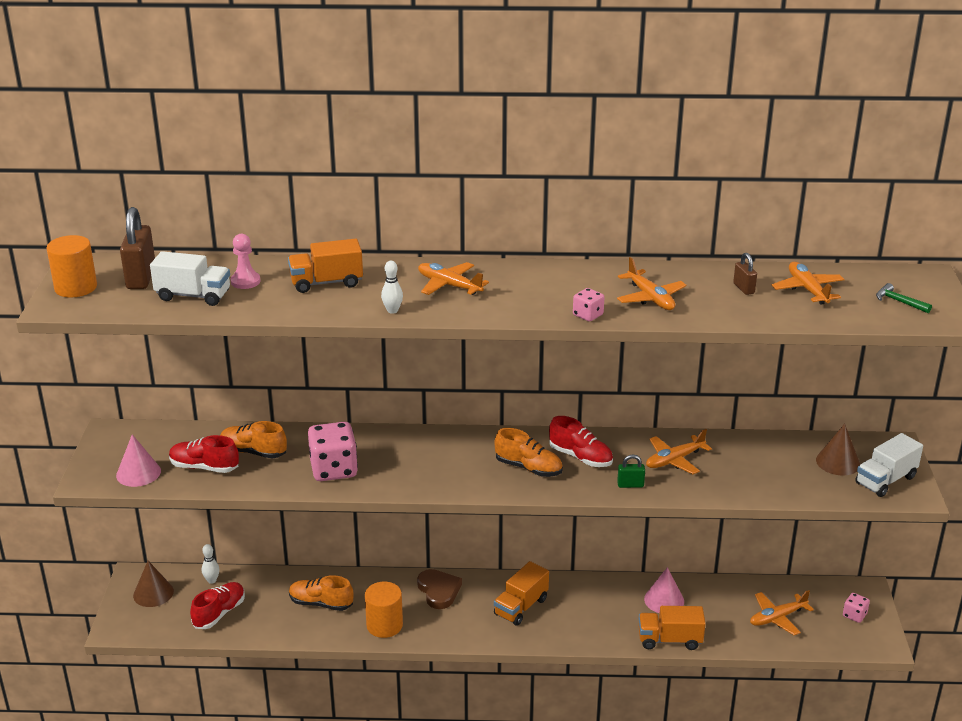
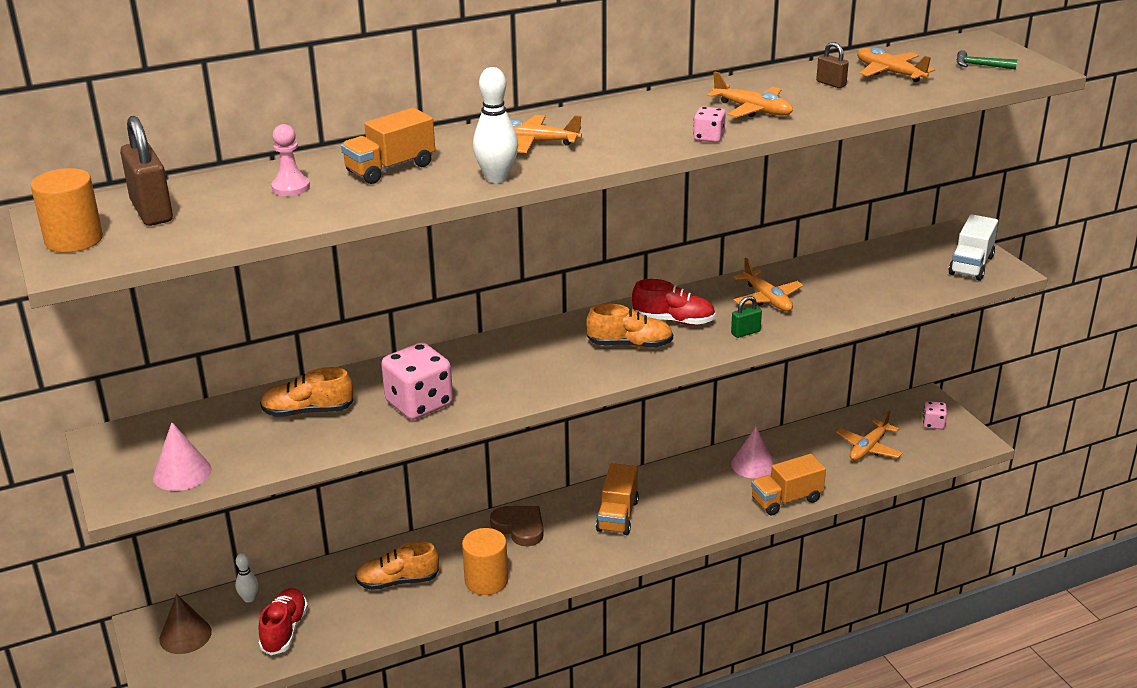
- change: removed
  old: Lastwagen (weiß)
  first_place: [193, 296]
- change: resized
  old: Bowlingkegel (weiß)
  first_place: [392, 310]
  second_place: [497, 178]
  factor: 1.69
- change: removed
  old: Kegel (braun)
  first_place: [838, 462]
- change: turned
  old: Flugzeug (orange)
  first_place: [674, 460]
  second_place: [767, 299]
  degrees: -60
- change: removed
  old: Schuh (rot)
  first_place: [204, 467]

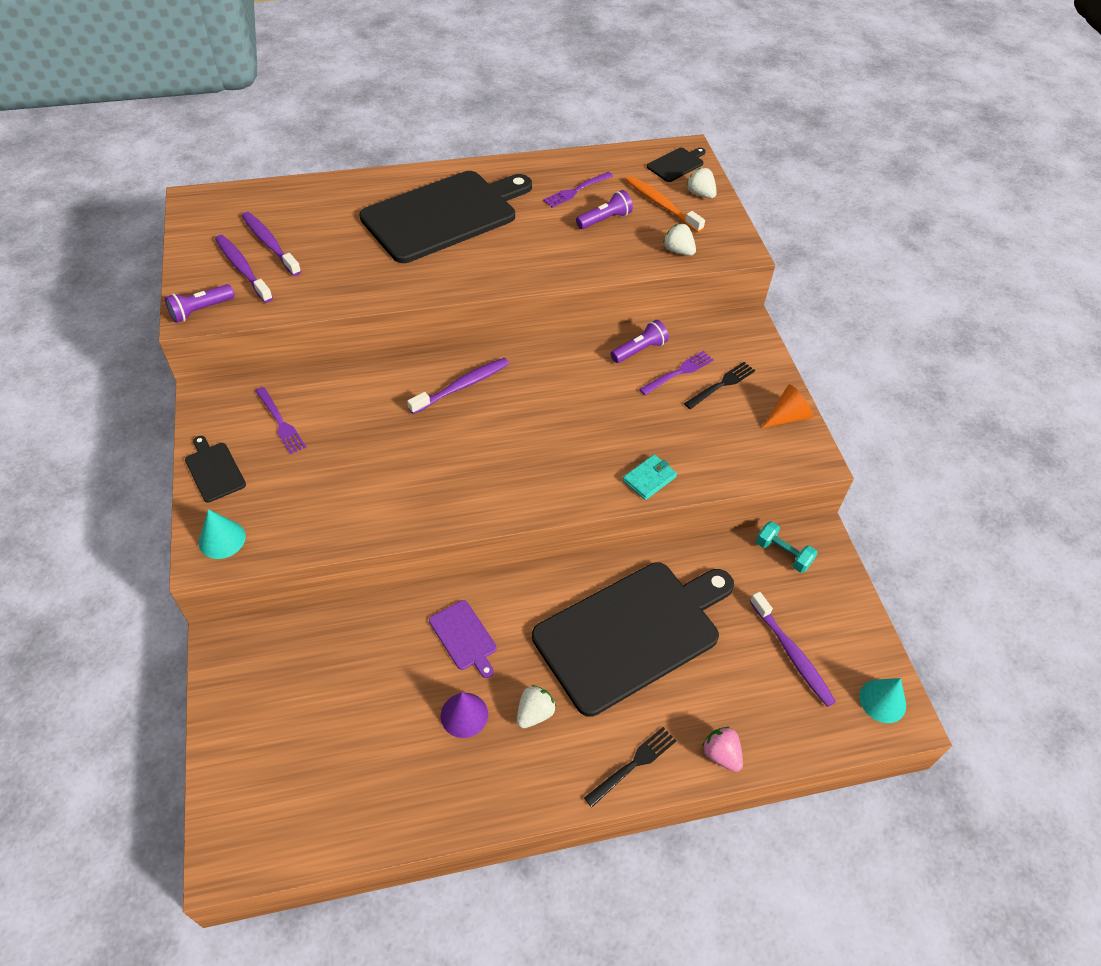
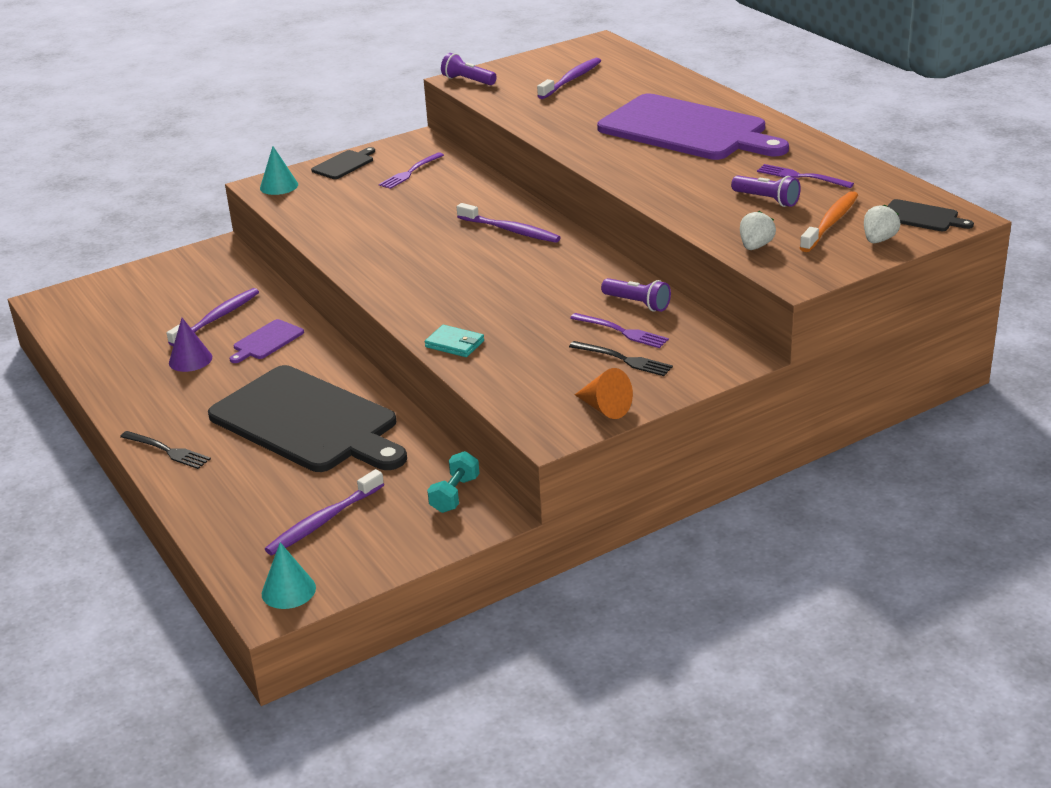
- change: recoloured
  old: Schneidebrett (schwarz)
  new: Schneidebrett (lila)
  first_place: [444, 215]
  second_place: [687, 130]
- change: moved
  old: Zahnbürste (lila)
  first_place: [242, 268]
  second_place: [217, 318]
- change: removed
  old: Erdbeere (weiß)
  first_place: [534, 713]
- change: removed
  old: Erdbeere (rosa)
  first_place: [721, 754]

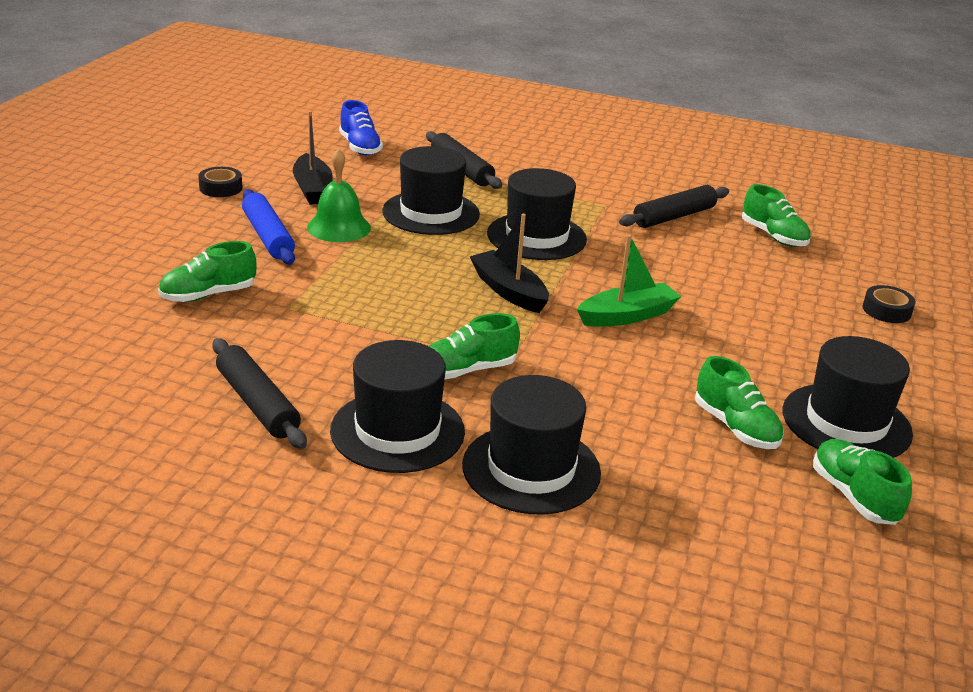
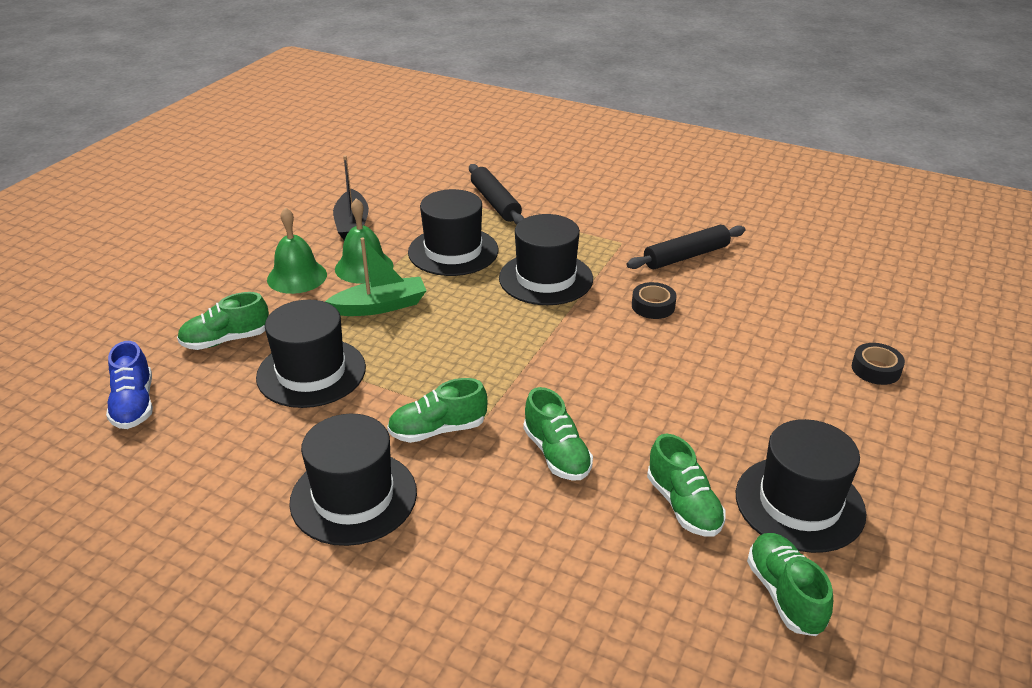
- change: moved
  old: Schuh (blau)
  first_place: [360, 147]
  second_place: [134, 405]
- change: moved
  old: Klebeband (schwarz)
  first_place: [221, 188]
  second_place: [653, 306]
- change: moved
  old: Schuh (grün)
  first_place: [773, 236]
  second_place: [556, 454]
- change: replaced
  old: Nudelholz (blau)
  new: Glocke (grün)
  first_place: [267, 236]
  second_place: [297, 277]
- change: removed
  old: Boot (schwarz)
  first_place: [509, 291]
- change: moved
  old: Boot (grün)
  first_place: [627, 316]
  second_place: [381, 306]
- change: removed
  old: Nudelholz (schwarz)
  first_place: [257, 403]
- change: moved
  old: Hut (schwarz)
  first_place: [531, 469]
  second_place: [311, 372]

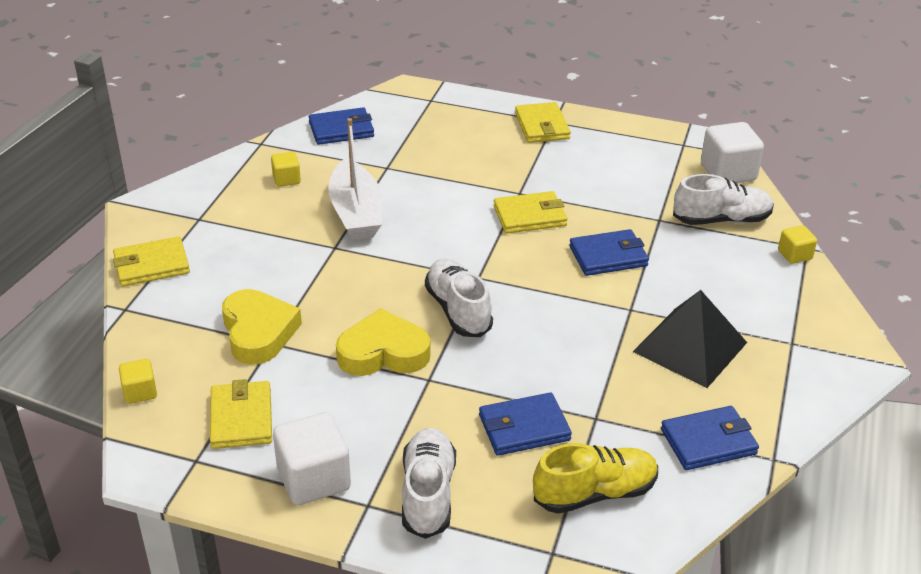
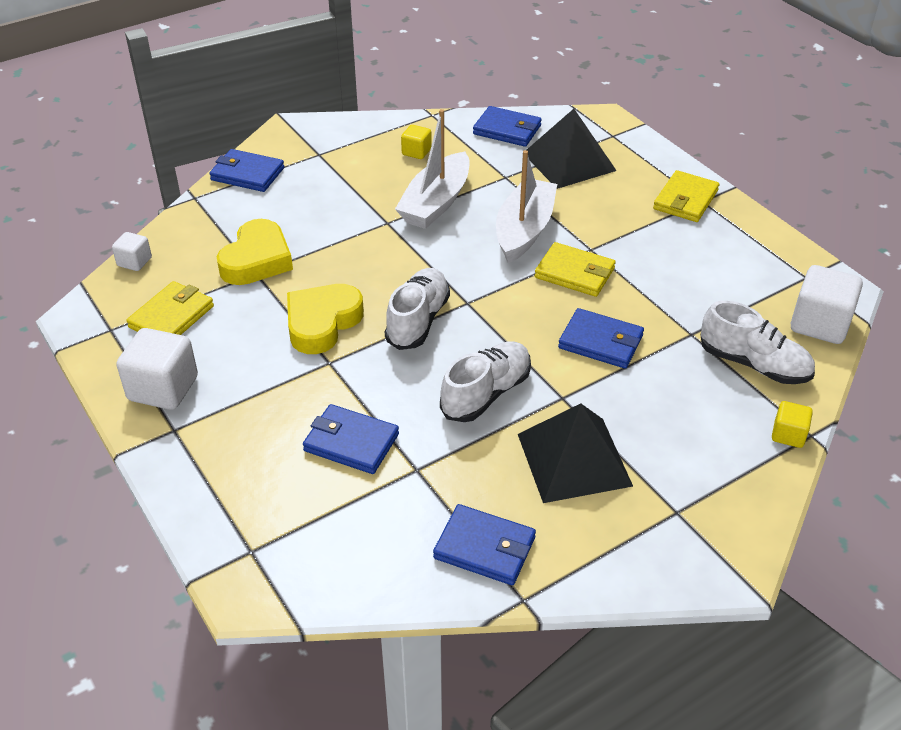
- change: recoloured
  old: Geldbörse (gelb)
  new: Geldbörse (blau)
  first_place: [152, 265]
  second_place: [247, 174]
- change: turned
  old: Herz (gelb)
  first_place: [383, 352]
  second_place: [322, 323]
  degrees: -90
- change: recoloured
  old: Kubus (gelb)
  new: Kubus (weiß)
  first_place: [140, 392]
  second_place: [134, 262]
- change: moved
  old: Schuh (weiß)
  first_place: [428, 494]
  second_place: [486, 393]
- change: removed
  old: Schuh (gelb)
  first_place: [595, 493]
- change: added
  new: Pyramide (schwarz)
  second_place: [569, 161]
- change: added
  new: Boot (weiß)
  second_place: [524, 230]

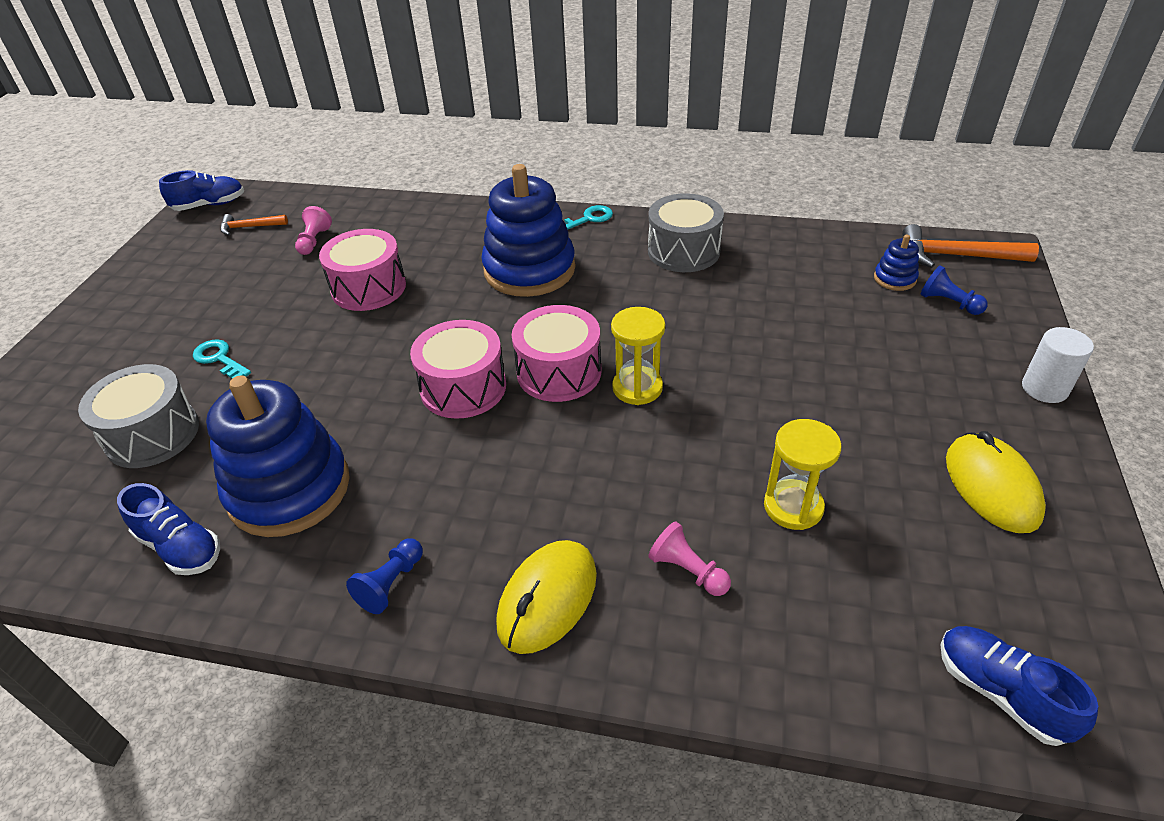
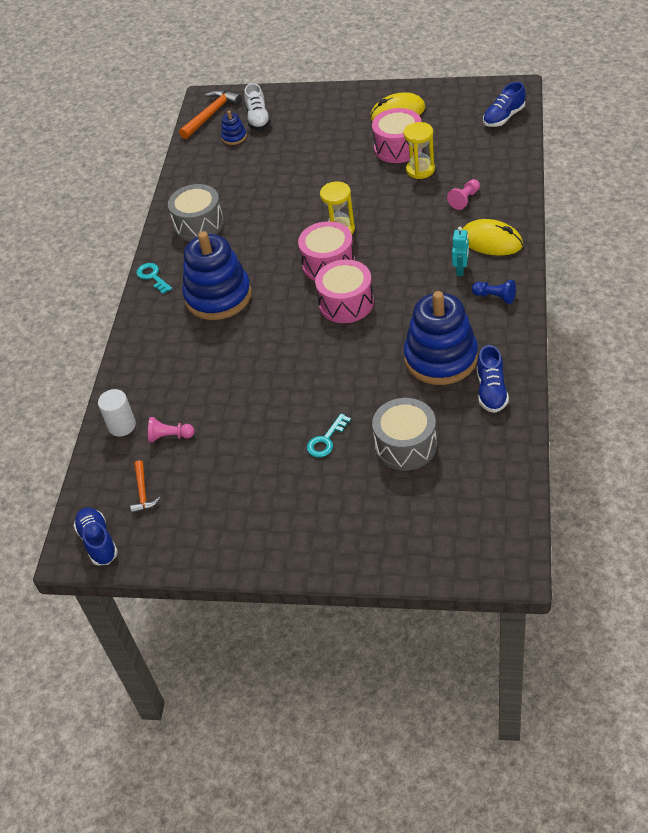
- change: turned
  old: Hammer (orange)
  first_place: [956, 256]
  second_place: [211, 114]
  degrees: -150
- change: moved
  old: Trommel (rosa)
  first_place: [369, 288]
  second_place: [398, 147]
- change: replaced
  old: Bauer (blau)
  new: Schuh (weiß)
  first_place: [948, 303]
  second_place: [258, 119]
- change: moved
  old: Vollzylinder (weiß)
  first_place: [1044, 388]
  second_place: [122, 426]
- change: turned
  old: Schuh (blau)
  first_place: [180, 547]
  second_place: [491, 391]
  degrees: 150
- change: added
  new: Roboter (türkis)
  second_place: [461, 270]

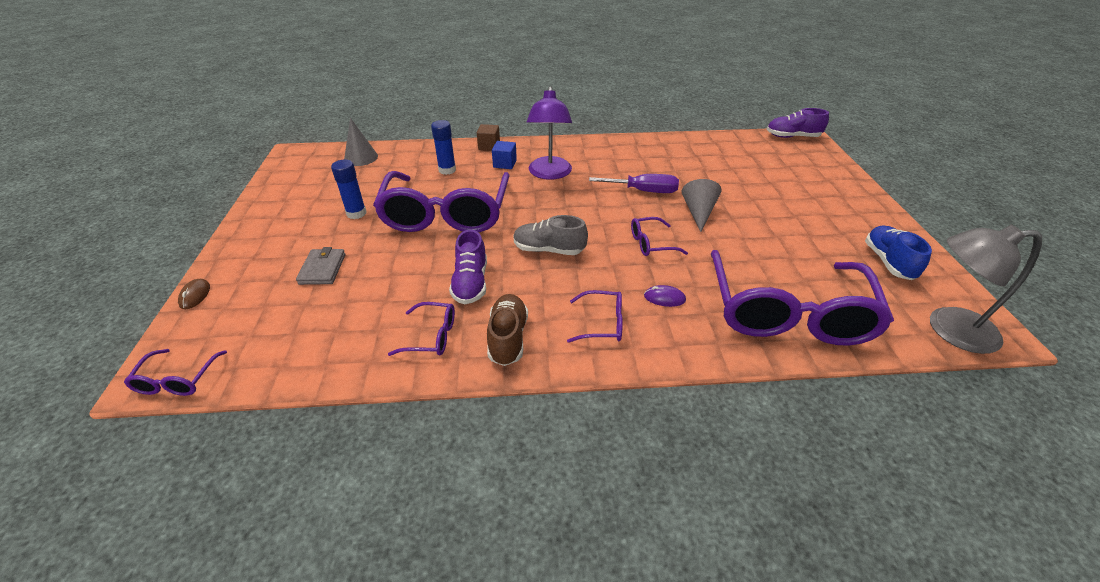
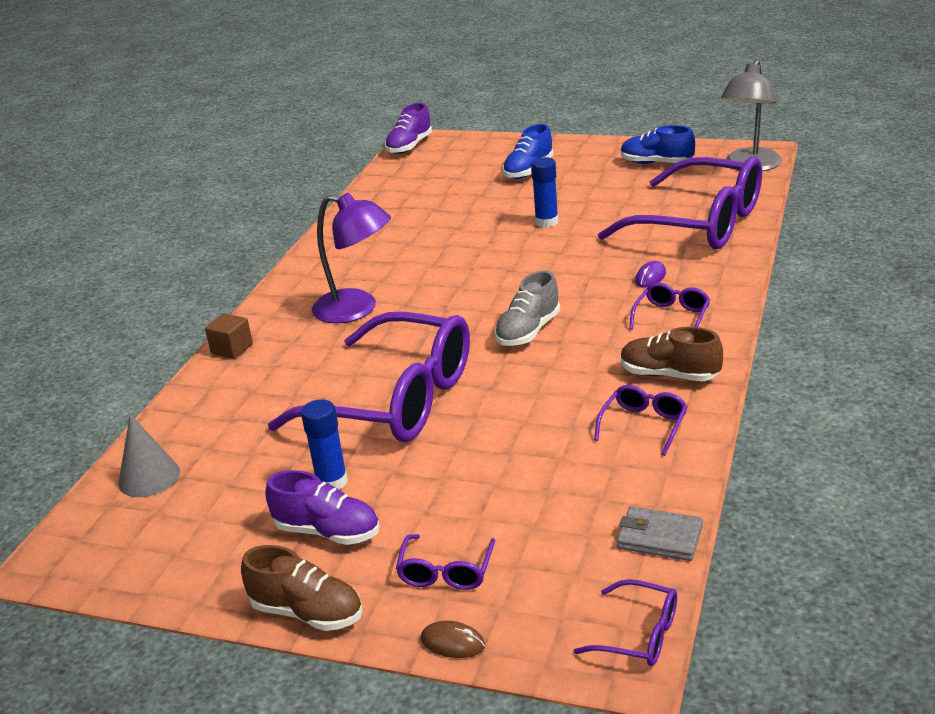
- change: moved
  old: Klebestift (blau)
  first_place: [447, 170]
  second_place: [546, 222]
- change: removed
  old: Kubus (blau)
  first_place: [505, 164]
- change: removed
  old: Schraubenzieher (lila)
  first_place: [644, 191]
- change: removed
  old: Kegel (grau)
  first_place: [698, 212]
- change: moved
  old: Brille (lila)
  first_place: [651, 243]
  second_place: [446, 572]
- change: moved
  old: Schuh (lila)
  first_place: [471, 283]
  second_place: [327, 532]
- change: moved
  old: Geldbörse (grau)
  first_place: [322, 269]
  second_place: [659, 537]
- change: added
  new: Schuh (blau)
  second_place: [528, 170]
- change: added
  new: Schuh (braun)
  second_place: [307, 613]

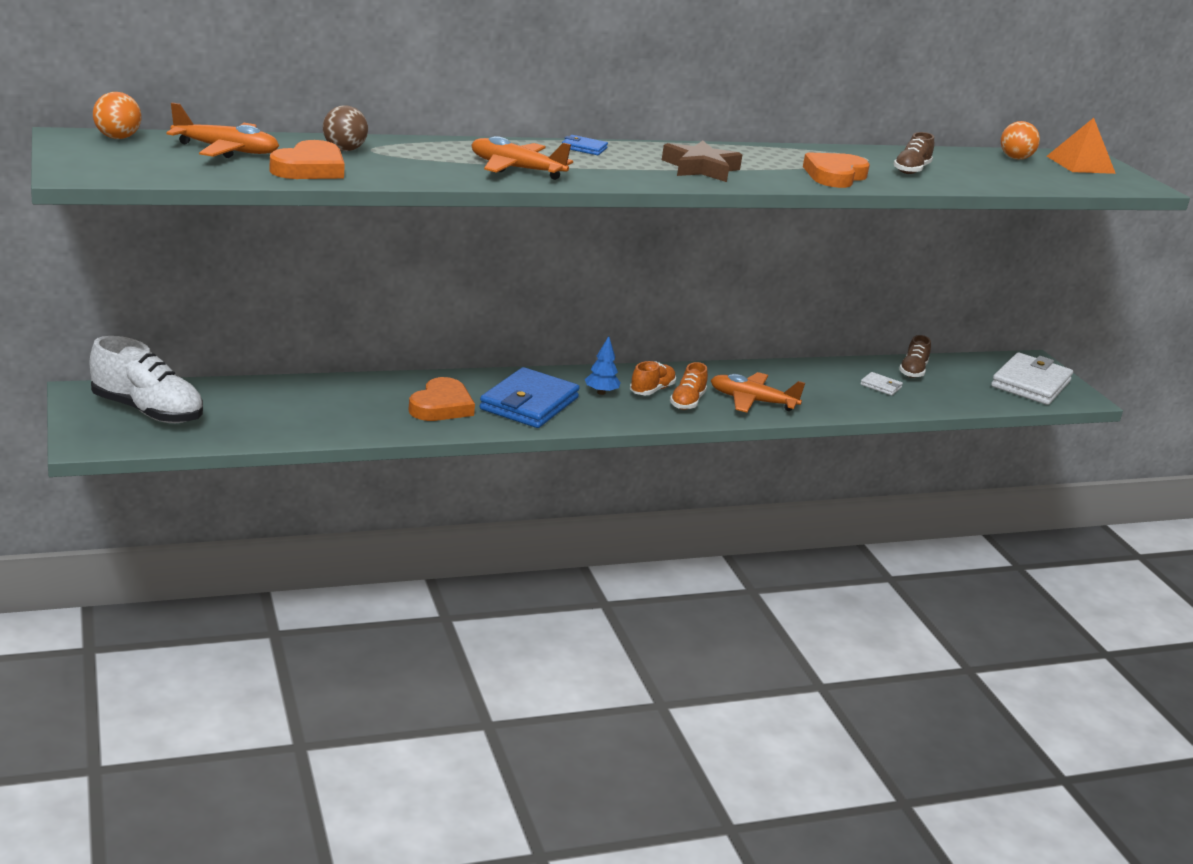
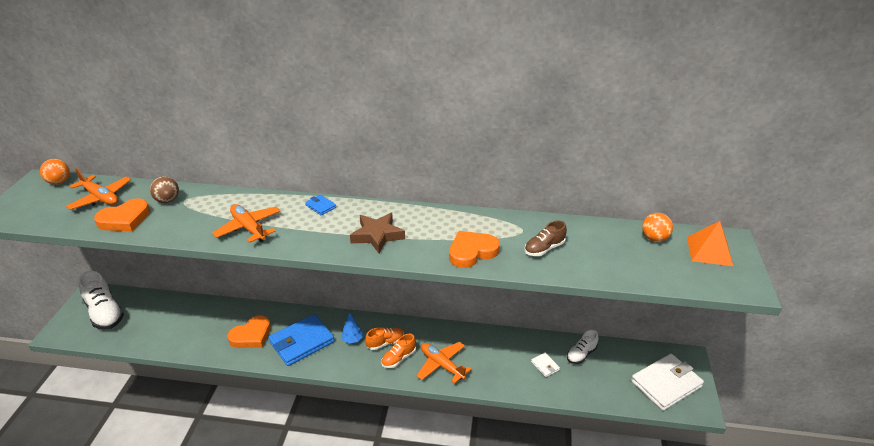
- change: recoloured
  old: Schuh (braun)
  new: Schuh (weiß)
  first_place: [913, 371]
  second_place: [581, 354]

